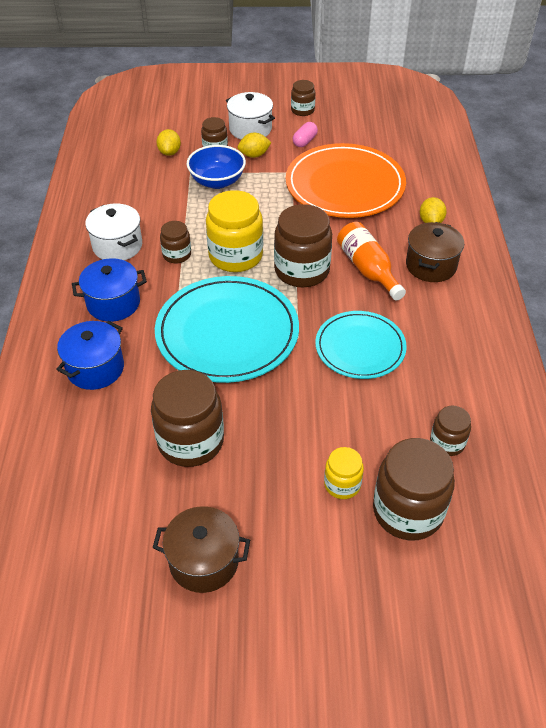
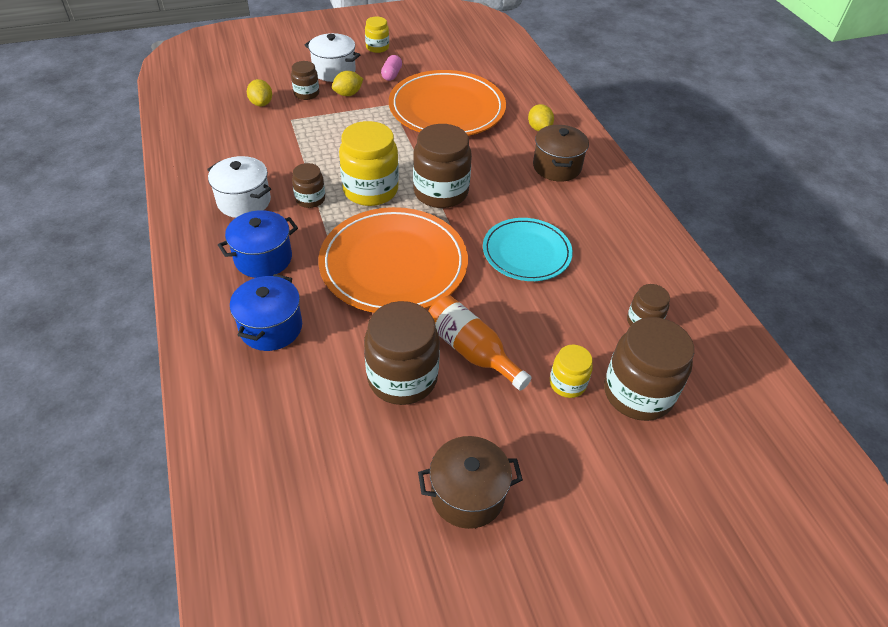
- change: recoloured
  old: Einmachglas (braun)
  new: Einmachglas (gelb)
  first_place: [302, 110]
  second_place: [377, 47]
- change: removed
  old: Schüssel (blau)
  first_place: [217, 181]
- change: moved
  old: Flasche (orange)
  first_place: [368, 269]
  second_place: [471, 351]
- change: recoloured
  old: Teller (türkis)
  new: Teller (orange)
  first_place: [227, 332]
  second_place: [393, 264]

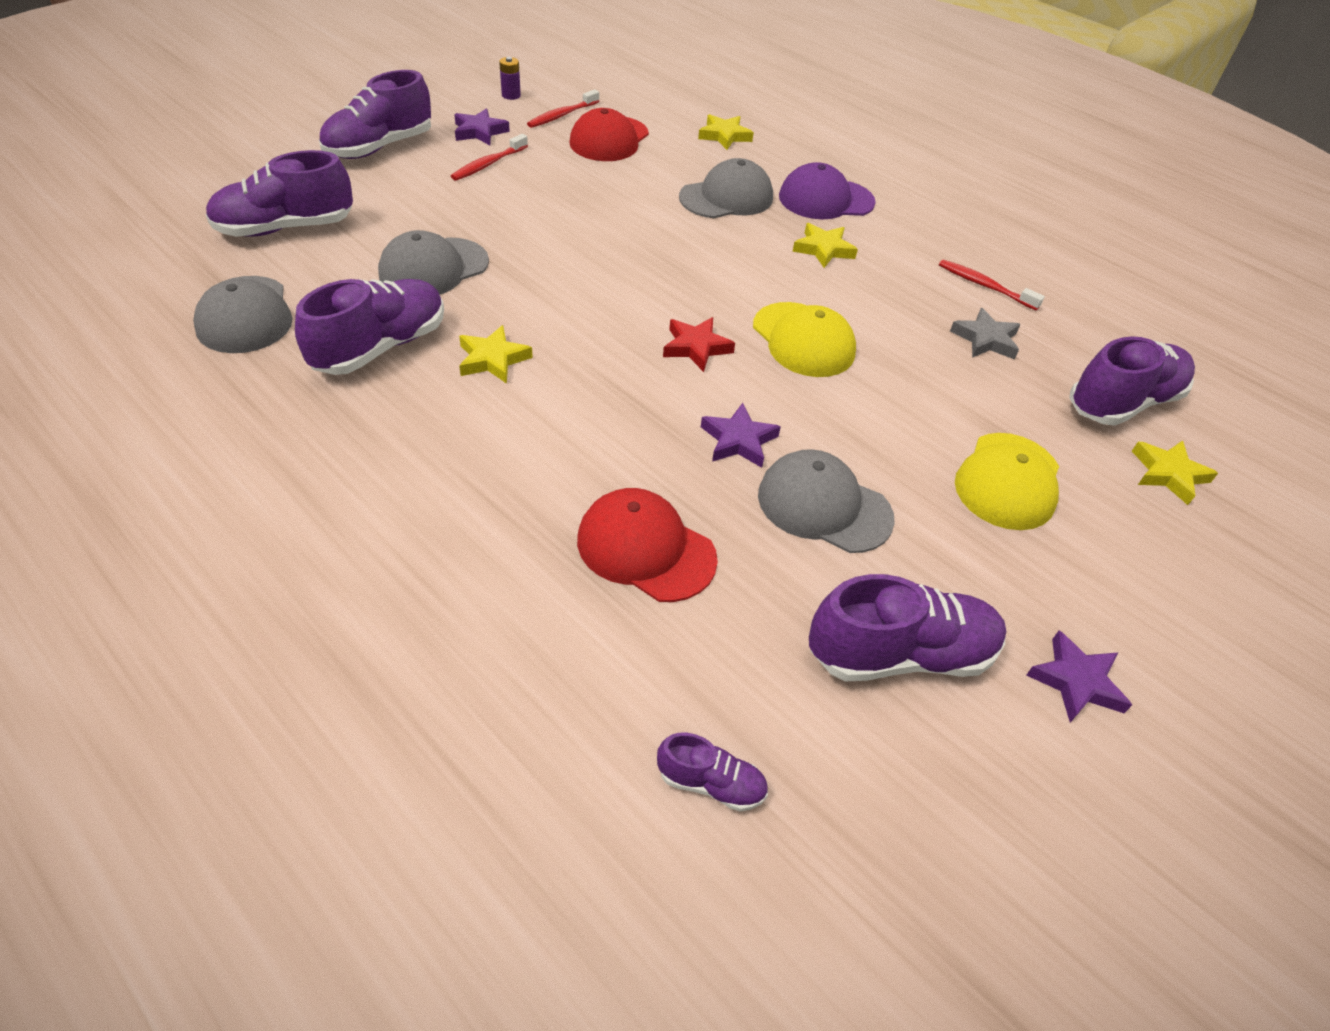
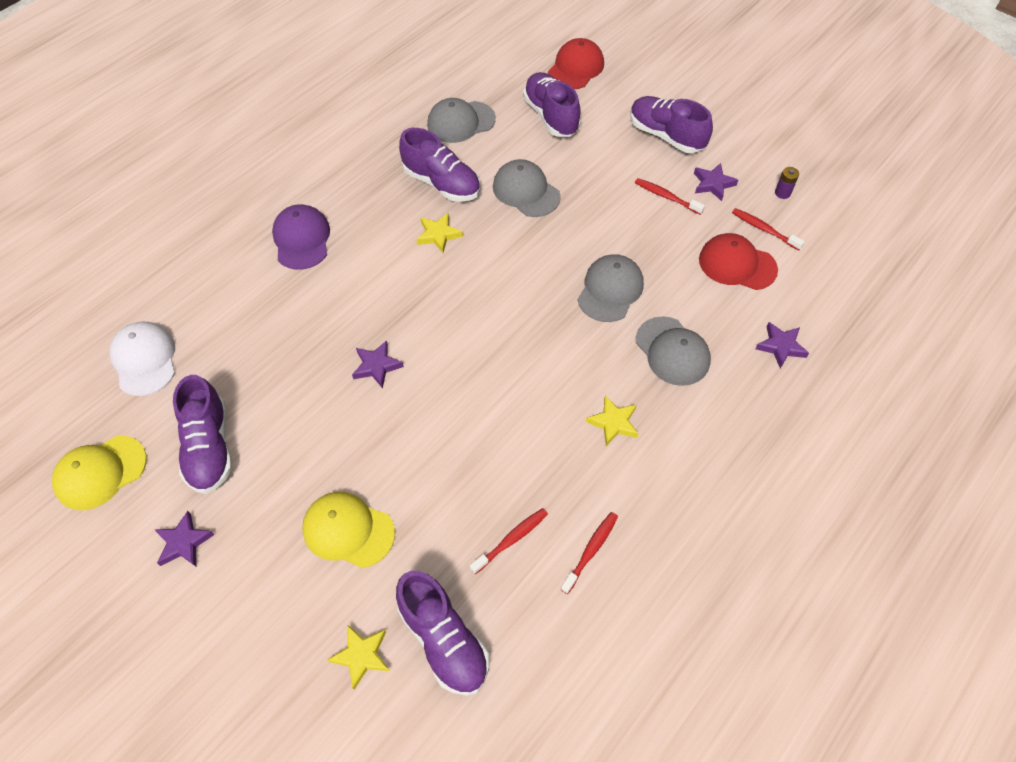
- change: recoloured
  old: Stern (gelb)
  new: Stern (lila)
  first_place: [724, 136]
  second_place: [781, 346]
- change: moved
  old: Kappe (lila)
  first_place: [826, 199]
  second_place: [302, 239]
- change: moved
  old: Kappe (gelb)
  first_place: [803, 340]
  second_place: [100, 472]
- change: replaced
  old: Stern (grau)
  new: Zahnbürste (rot)
  first_place: [985, 339]
  second_place: [511, 540]
- change: removed
  old: Stern (rot)
  first_place: [696, 347]
- change: moved
  old: Kappe (grau)
  first_place: [824, 506]
  second_place: [610, 290]
- change: moved
  old: Kappe (rot)
  first_place: [646, 549]
  second_place: [576, 68]
- change: replaced
  old: Schuh (lila)
  new: Kappe (weiß)
  first_place: [711, 783]
  second_place: [144, 360]

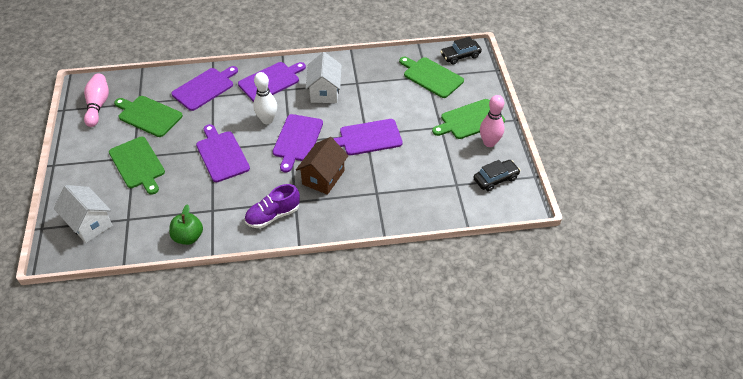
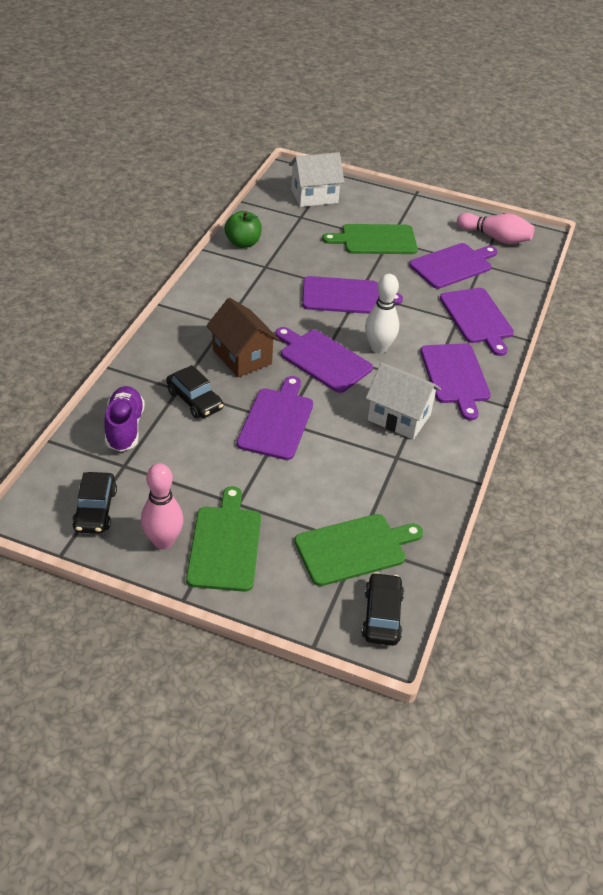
- change: recoloured
  old: Schneidebrett (grün)
  new: Schneidebrett (lila)
  first_place: [148, 115]
  second_place: [452, 265]
- change: moved
  old: Schuh (lila)
  first_place: [273, 215]
  second_place: [124, 428]
- change: added
  new: Auto (schwarz)
  second_place: [195, 400]

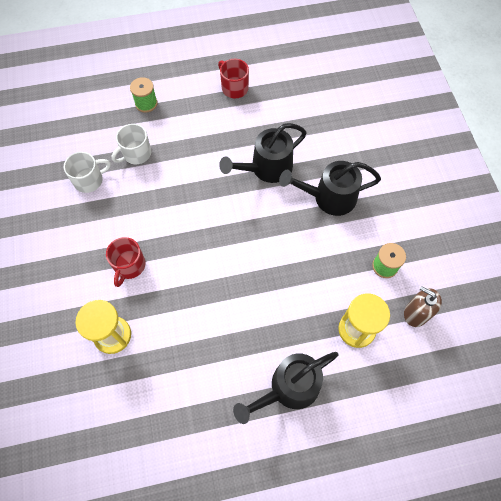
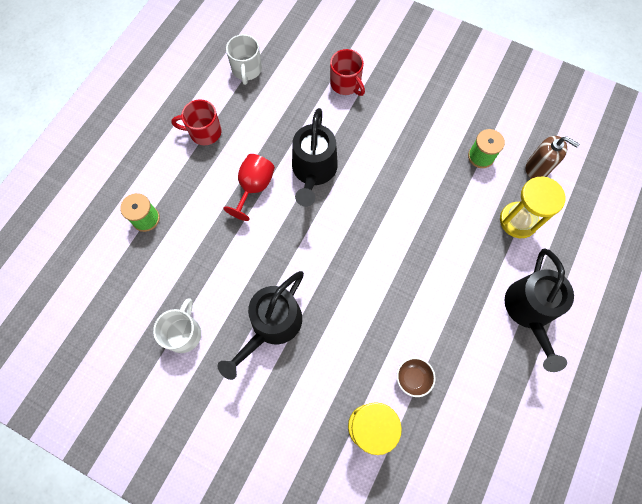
- change: moved
  old: Tasse (weiß)
  first_place: [136, 154]
  second_place: [246, 70]
- change: moved
  old: Gießkanne (schwarz)
  first_place: [328, 197]
  second_place: [271, 326]
- change: moved
  old: Tasse (rot)
  first_place: [129, 266]
  second_place: [346, 84]
- change: turned
  old: Seifenspender (braun)
  first_place: [416, 313]
  second_place: [537, 168]
  degrees: -135
- change: added
  new: Kelch (rot)
  second_place: [254, 187]
- change: added
  new: Schüssel (braun)
  second_place: [413, 378]

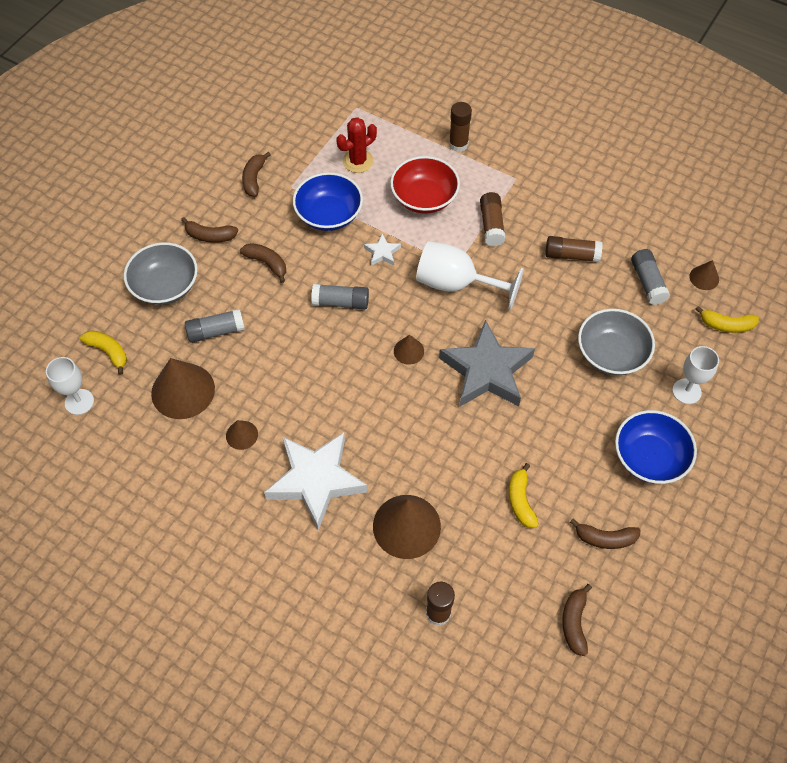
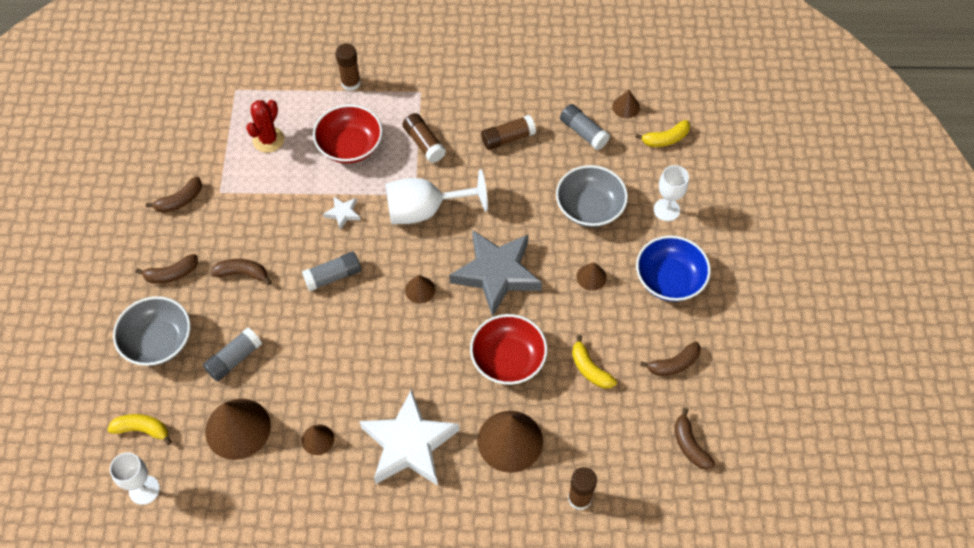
- change: turned
  old: Banane (braun)
  first_place: [254, 179]
  second_place: [180, 200]
  degrees: -105
- change: removed
  old: Schüssel (blau)
  first_place: [329, 214]
- change: added
  new: Kegel (braun)
  second_place: [591, 277]
- change: added
  new: Schüssel (rot)
  second_place: [508, 359]

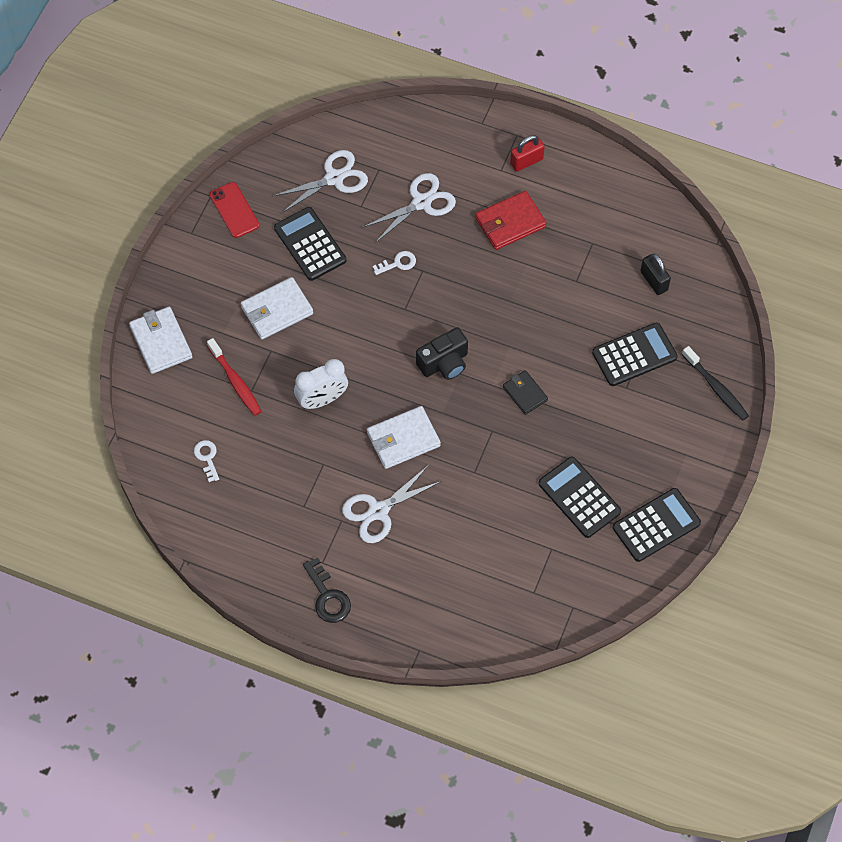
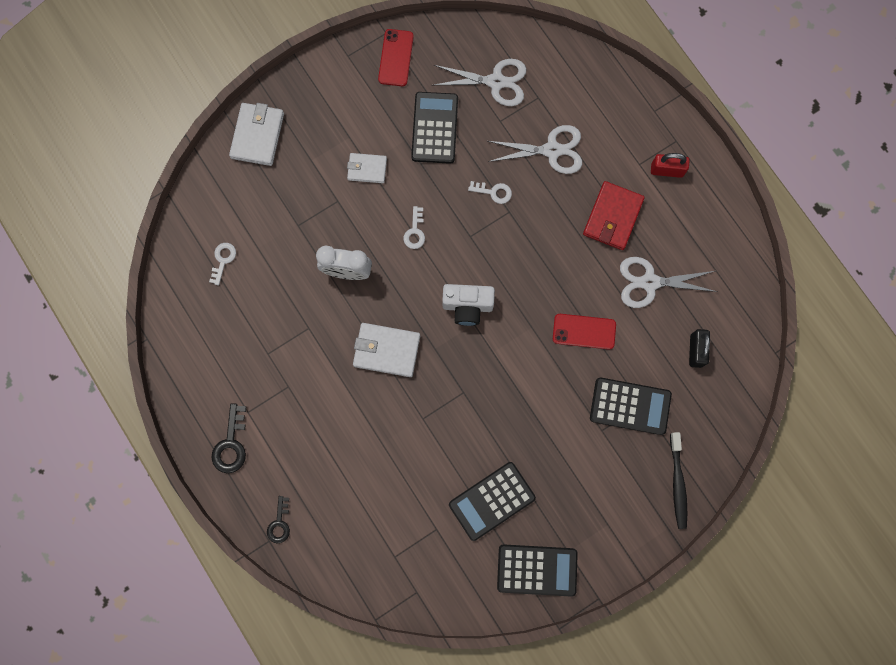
- change: turned
  old: Geldbörse (rot)
  first_place: [510, 222]
  second_place: [612, 217]
  degrees: -75
- change: resized
  old: Geldbörse (weiß)
  first_place: [277, 310]
  second_place: [367, 169]
  factor: 0.64
- change: recoloured
  old: Kamera (schwarz)
  new: Kamera (weiß)
  first_place: [444, 363]
  second_place: [467, 306]
- change: removed
  old: Zahnbürste (rot)
  first_place: [235, 381]
- change: removed
  old: Geldbörse (schwarz)
  first_place: [525, 393]
- change: turned
  old: Taschenrechner (schwarz)
  first_place: [579, 497]
  second_place: [491, 501]
  degrees: -120
- change: moved
  old: Schere (weiß)
  first_place: [378, 511]
  second_place: [649, 282]
- change: added
  new: Schlüssel (weiß)
  second_place: [415, 231]
- change: added
  new: Handy (rot)
  second_place: [584, 331]
- change: added
  new: Schlüssel (schwarz)
  second_place: [279, 523]

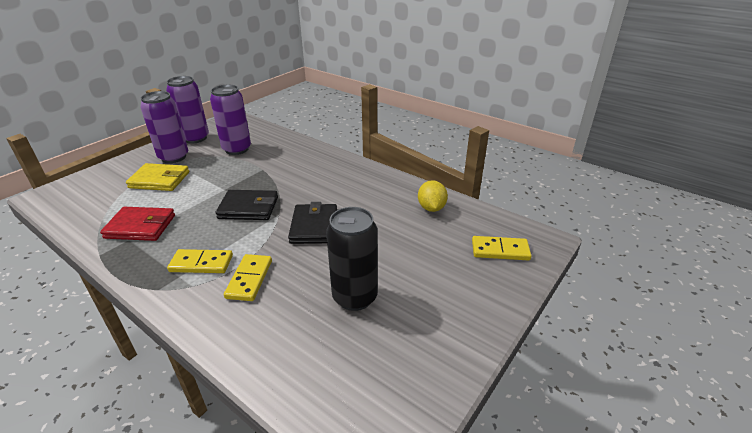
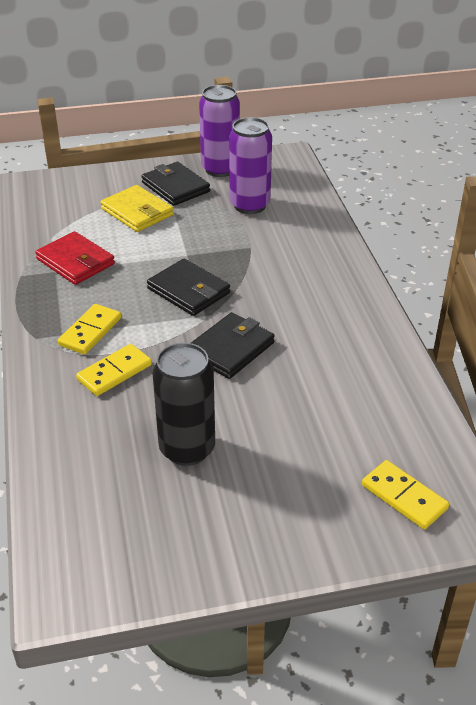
- change: replaced
  old: Dose (lila)
  new: Geldbörse (schwarz)
  first_place: [174, 157]
  second_place: [175, 187]
- change: removed
  old: Zitrone (gelb)
  first_place: [431, 208]
- change: turned
  old: Dominostein (gelb)
  first_place: [201, 263]
  second_place: [90, 331]
  degrees: 75

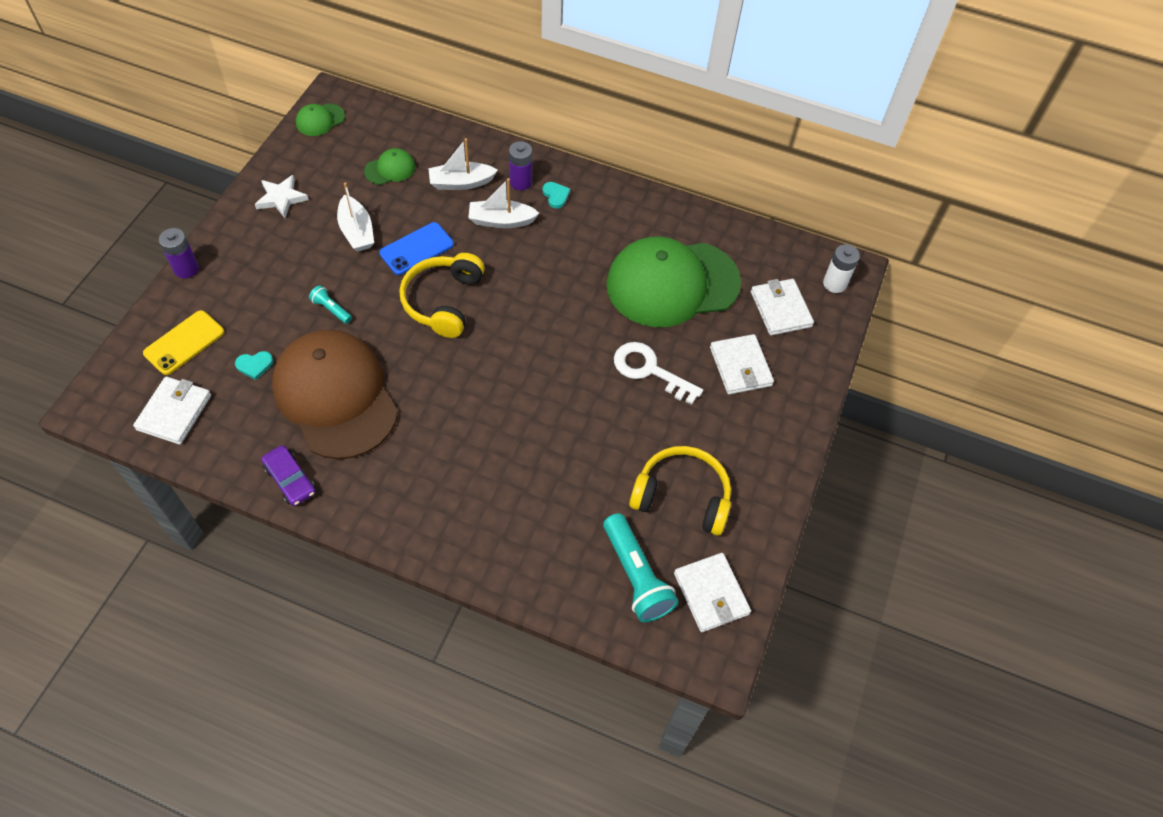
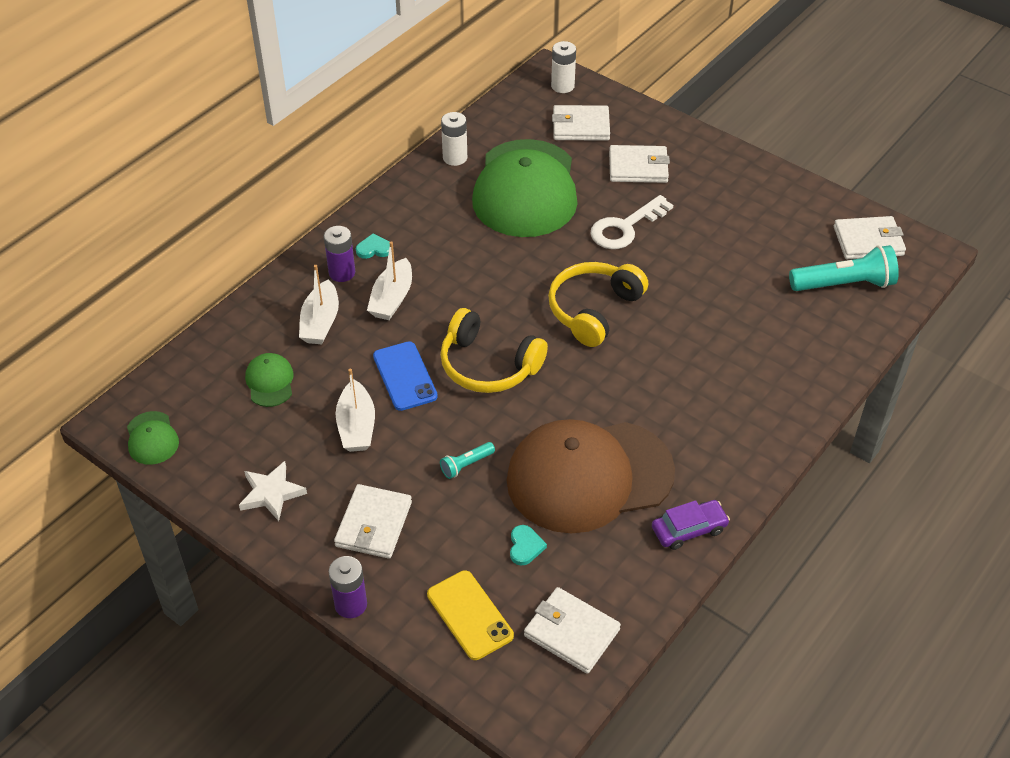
- change: turned
  old: Boot (weiß)
  first_place: [357, 231]
  second_place: [356, 426]
  degrees: 90
- change: moved
  old: Kopfhörer (gelb)
  first_place: [682, 496]
  second_place: [594, 310]
- change: added
  new: Batterie (weiß)
  second_place: [455, 158]
- change: added
  new: Geldbörse (weiß)
  second_place: [373, 524]

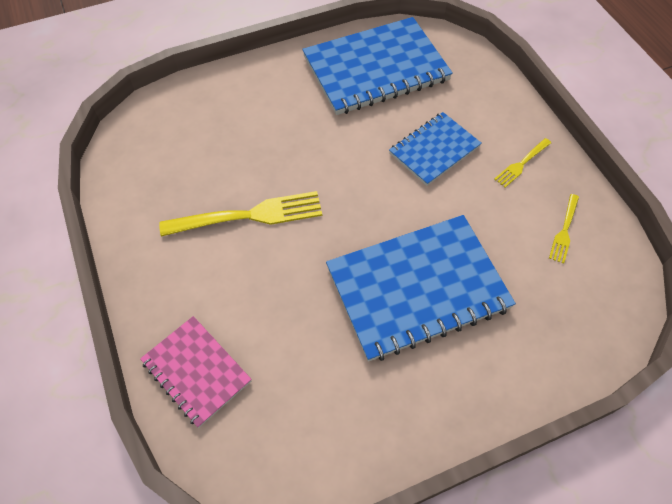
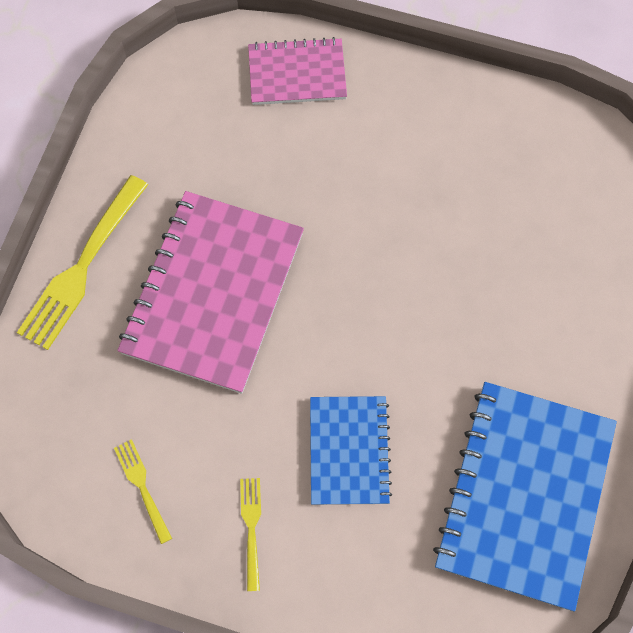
- change: moved
  old: Gabel (gelb)
  first_place: [248, 216]
  second_place: [83, 265]
- change: recoloured
  old: Notizbuch (blau)
  new: Notizbuch (rosa)
  first_place: [417, 288]
  second_place: [213, 293]

